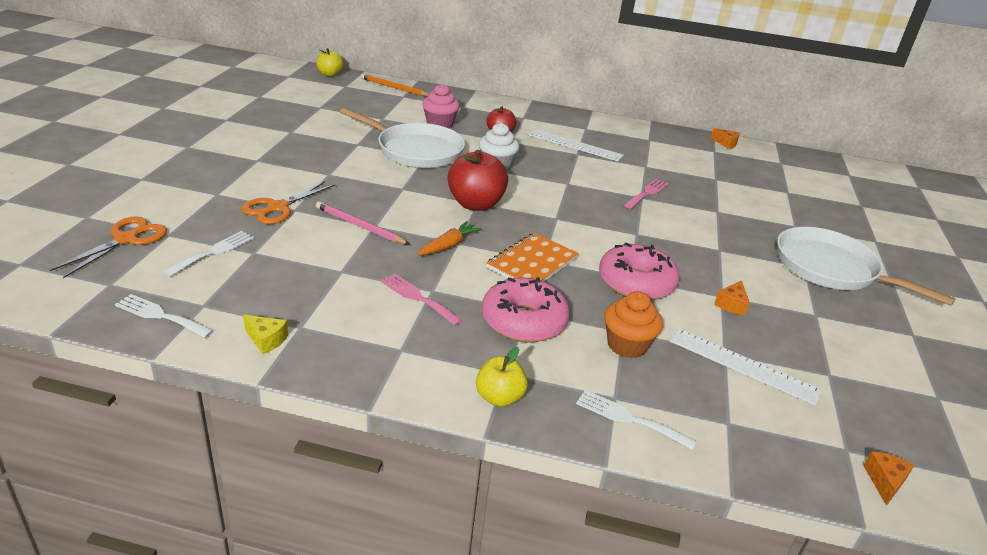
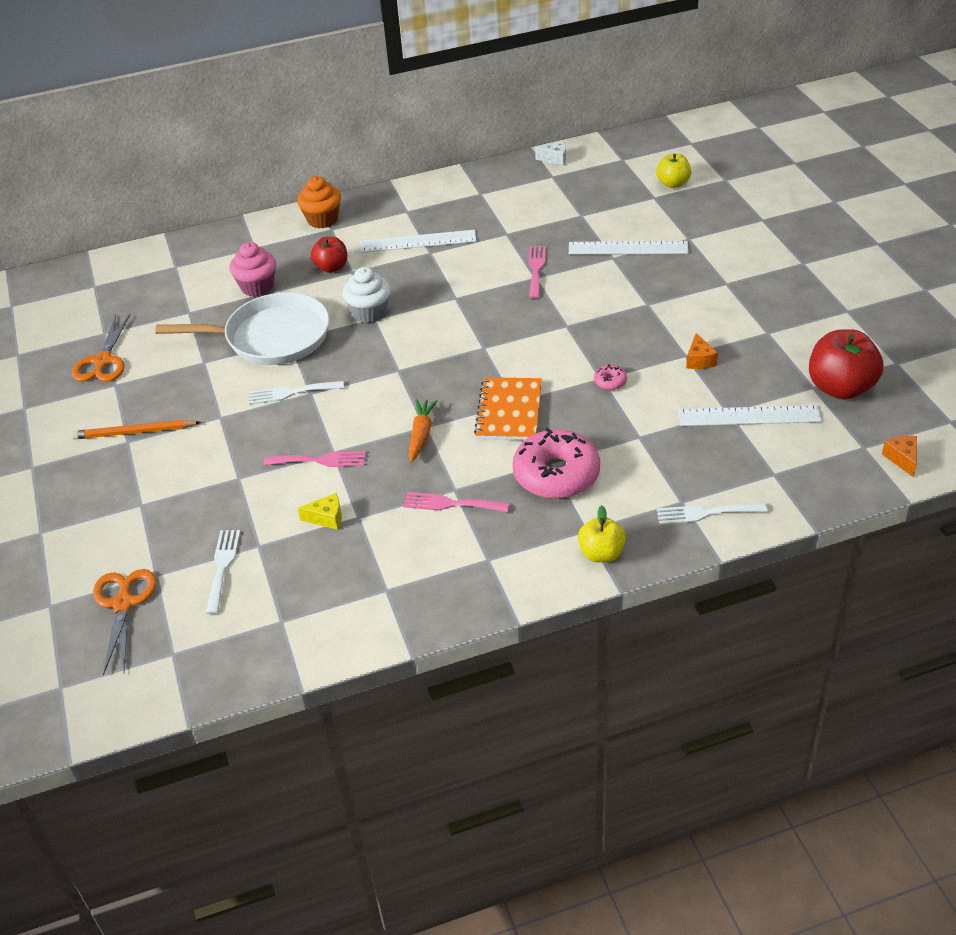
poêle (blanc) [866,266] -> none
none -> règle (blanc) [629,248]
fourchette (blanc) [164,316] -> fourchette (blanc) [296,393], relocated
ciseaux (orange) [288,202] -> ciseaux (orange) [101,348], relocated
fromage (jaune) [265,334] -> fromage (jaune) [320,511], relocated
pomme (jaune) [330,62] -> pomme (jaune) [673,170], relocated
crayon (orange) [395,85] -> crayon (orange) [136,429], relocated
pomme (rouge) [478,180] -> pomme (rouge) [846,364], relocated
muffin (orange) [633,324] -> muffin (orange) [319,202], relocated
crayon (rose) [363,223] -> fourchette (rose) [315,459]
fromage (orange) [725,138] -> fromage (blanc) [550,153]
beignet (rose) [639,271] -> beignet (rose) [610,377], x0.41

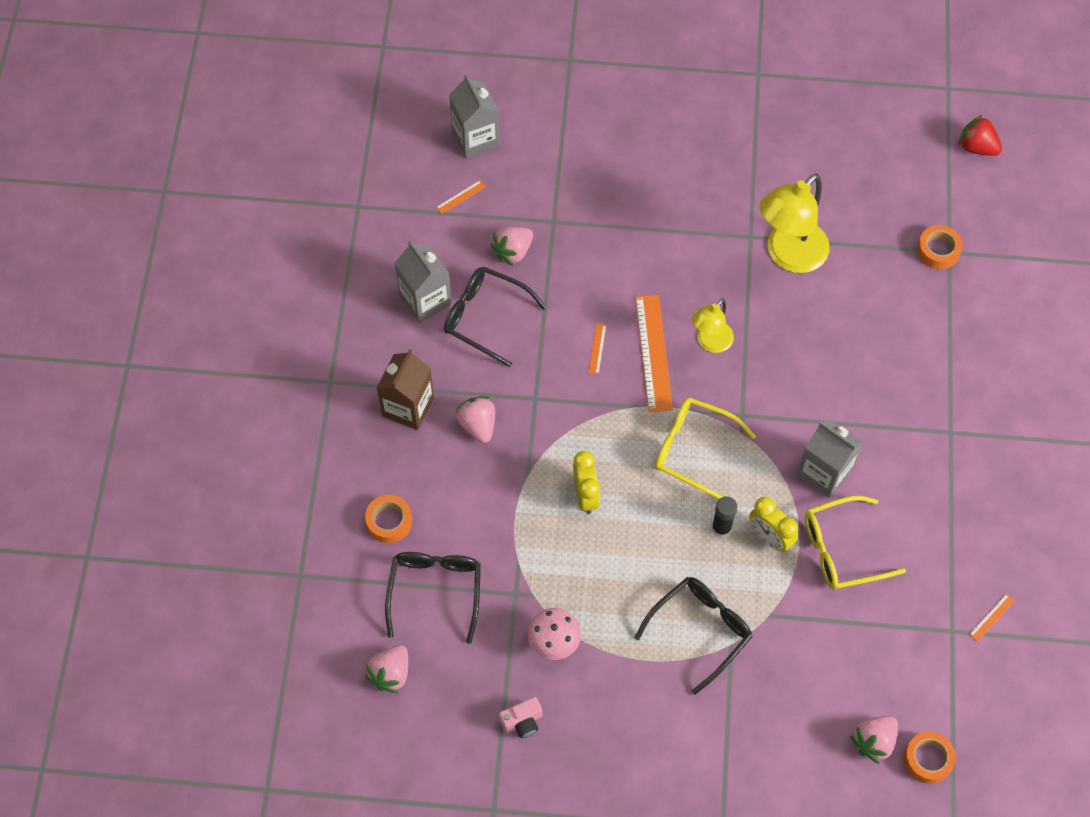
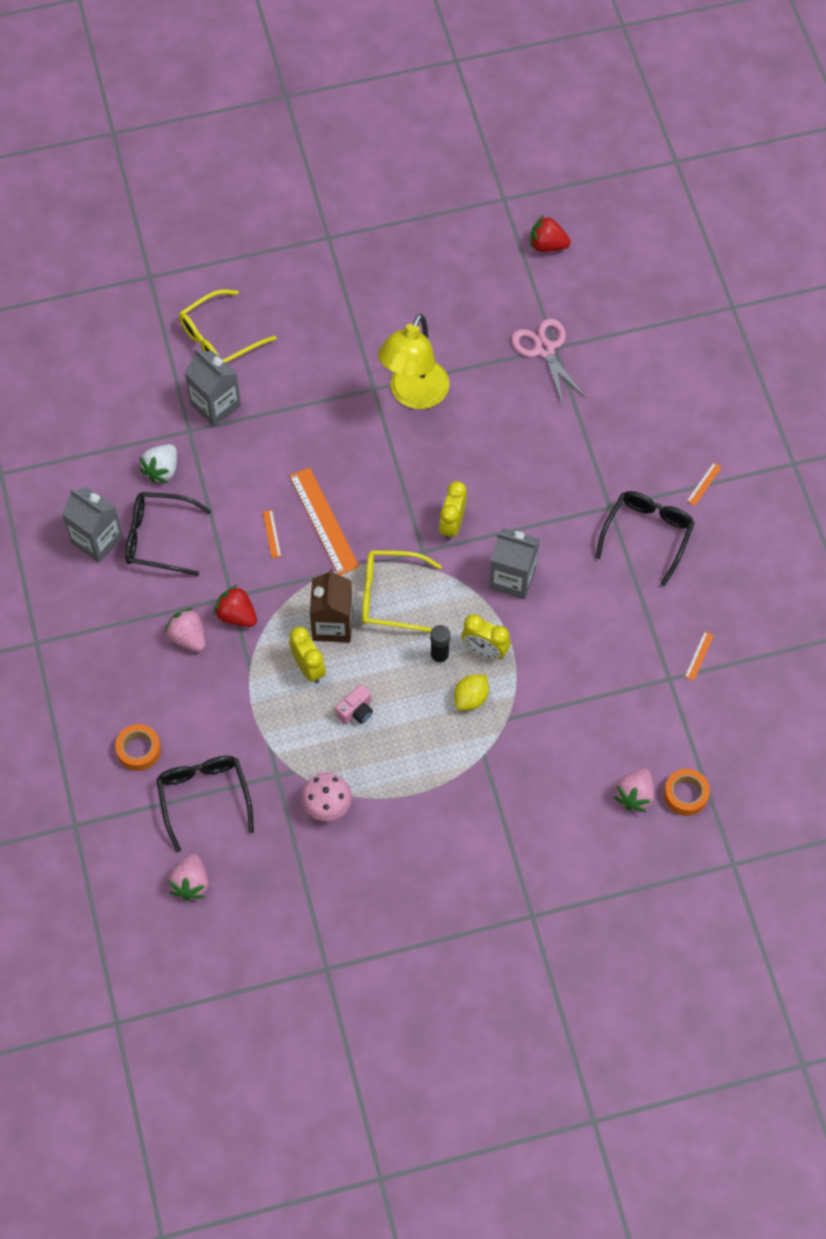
lampe (jaune) [713,325] -> none
none -> fraise (rouge) [235,606]
none -> réveil (jaune) [453,511]
none -> citron (jaune) [471,692]
brique de lait (marron) [405,389] -> brique de lait (marron) [331,605], relocated
règle (orange) [460,197] -> règle (orange) [704,484], relocated
brique de lait (gris) [474,116] -> brique de lait (gris) [212,388], relocated
appareil photo (rose) [520,717] -> appareil photo (rose) [354,704], relocated
lunettes (noir) [693,636] -> lunettes (noir) [645,538], relocated
lunettes (jaune) [855,543] -> lunettes (jaune) [227,326], relocated
ruban adhésif (orange) [940,247] -> ciseaux (rose) [548,361]
fraise (rose) [511,246] -> fraise (blanc) [158,463]

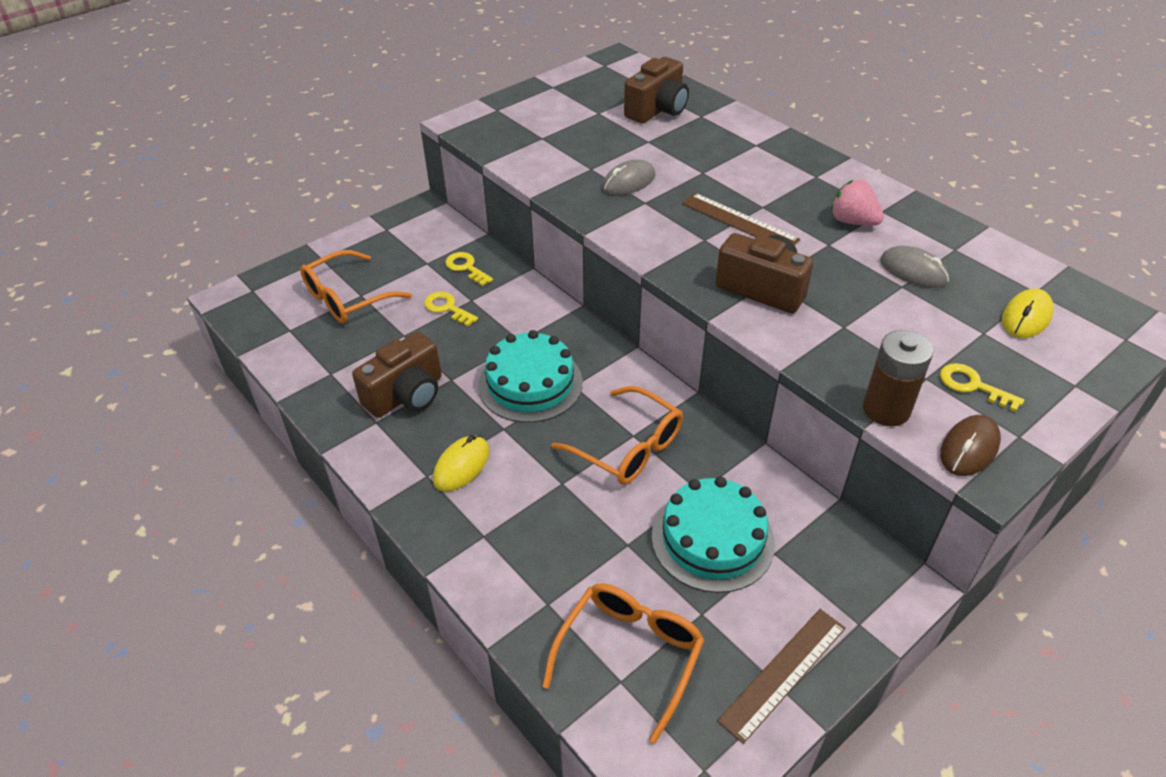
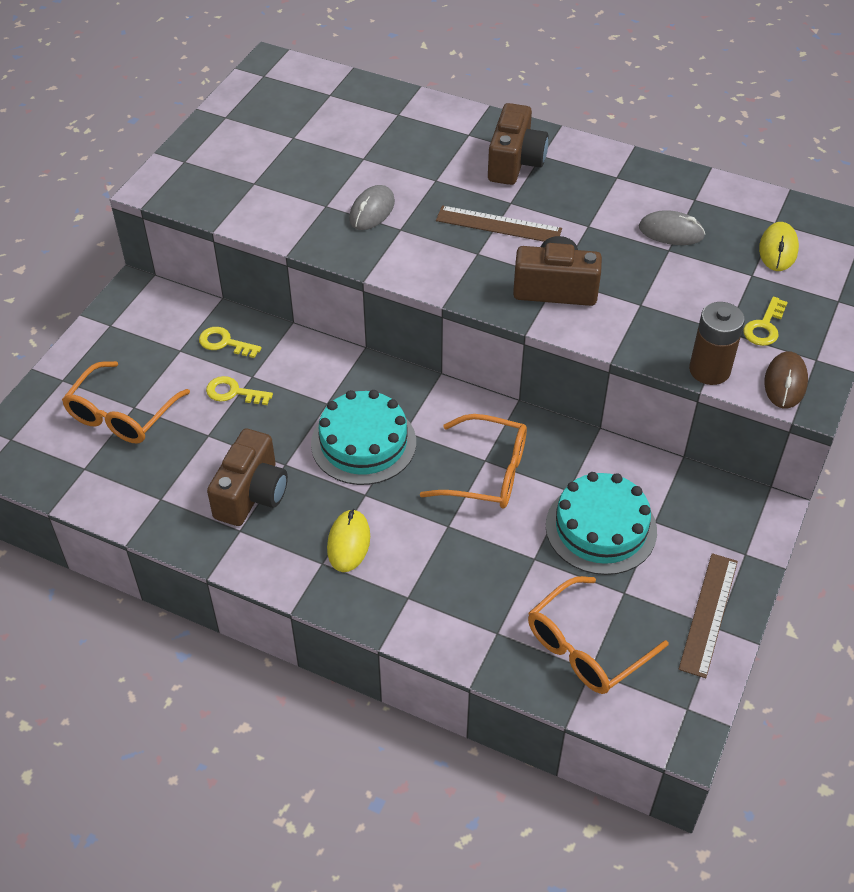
fraise (rose) [857,203] -> none
appareil photo (marron) [656,90] -> appareil photo (marron) [518,144], relocated
lunettes (orange) [623,663] -> lunettes (orange) [598,635], 135 degrees counterclockwise
clé (jaune) [982,387] -> clé (jaune) [765,321], 75 degrees counterclockwise

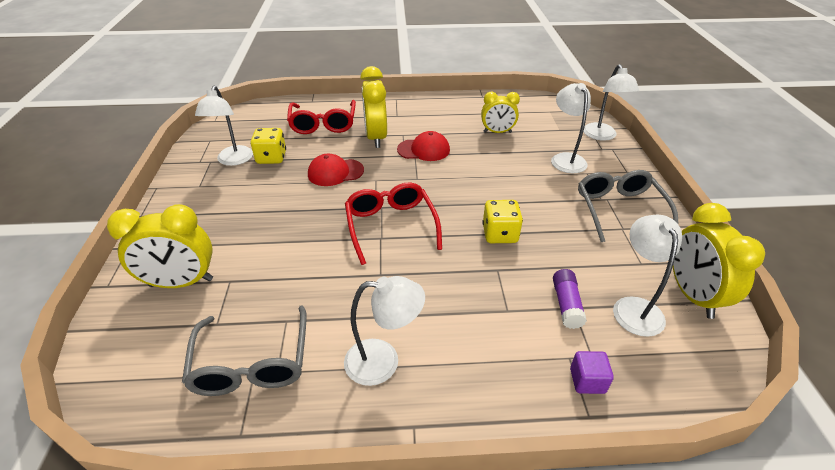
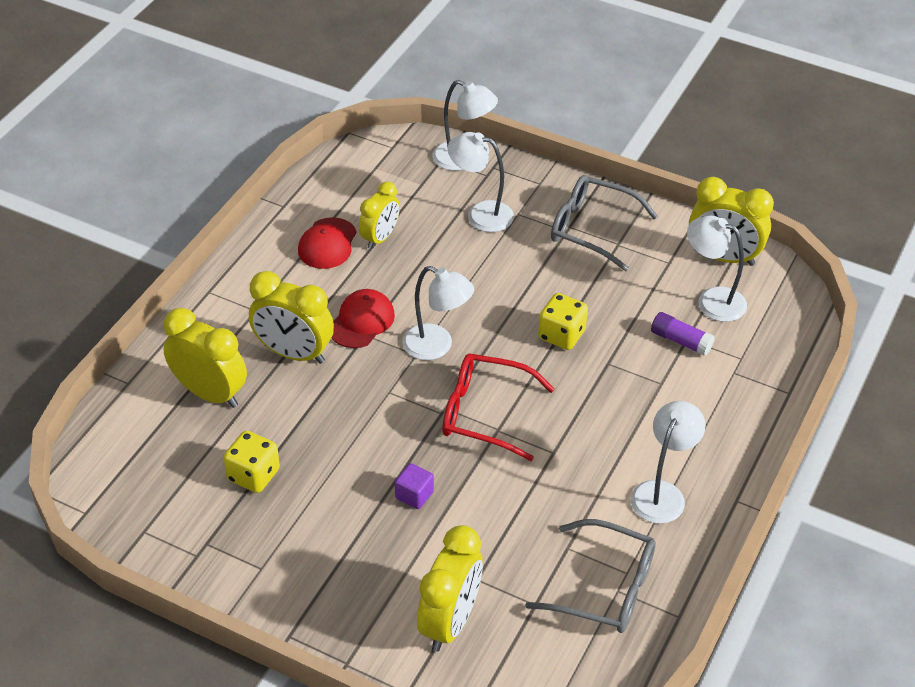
lampe (blanc) [224,126] -> lampe (blanc) [438,313], relocated
casquette (rouge) [336,170] -> casquette (rouge) [327,243], relocated
cube (violet) [592,372] -> cube (violet) [414,486], relocated
lunettes (rouge) [321,117] -> réveil (jaune) [205,358]

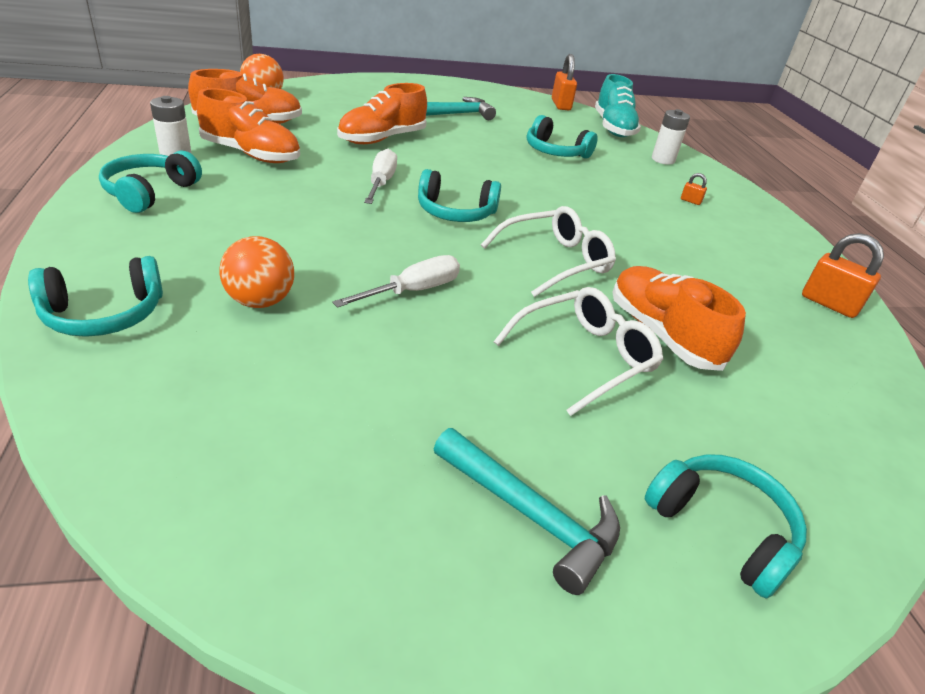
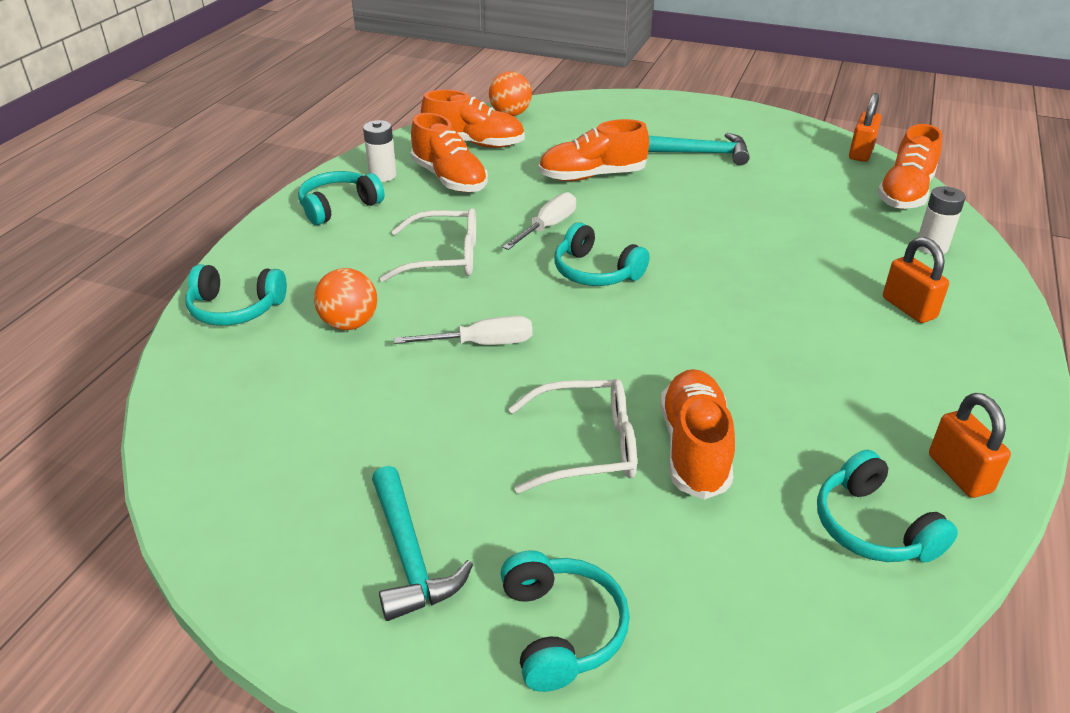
lunettes (blanc) [548,251] -> lunettes (blanc) [427,245], relocated
casque audio (turquoise) [562,137] -> casque audio (turquoise) [887,506], relocated
chaussure (turquoise) [618,105] -> chaussure (orange) [909,166]
cadenas (orange) [694,189] -> cadenas (orange) [916,280], x2.11

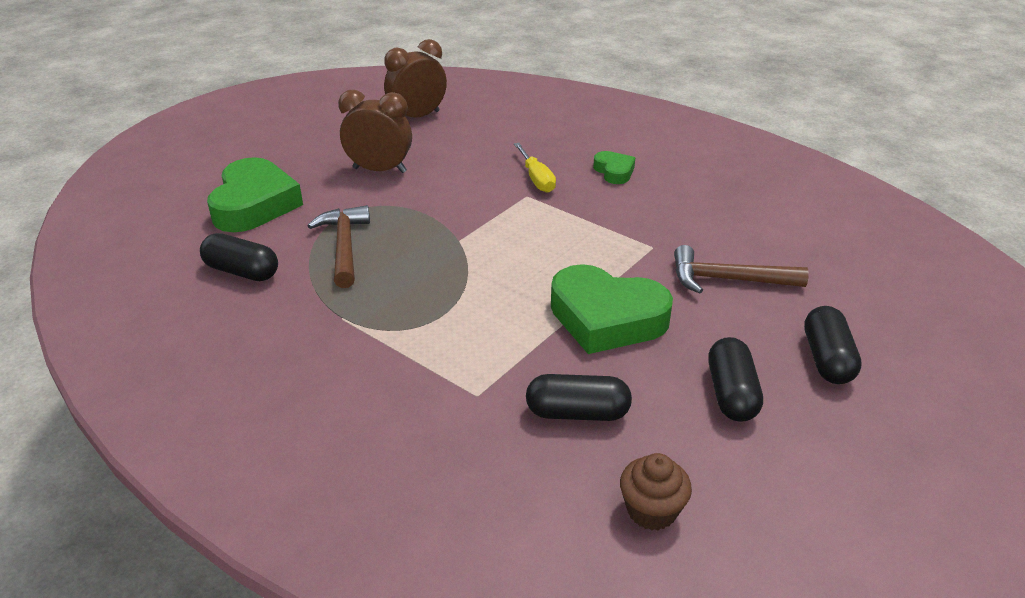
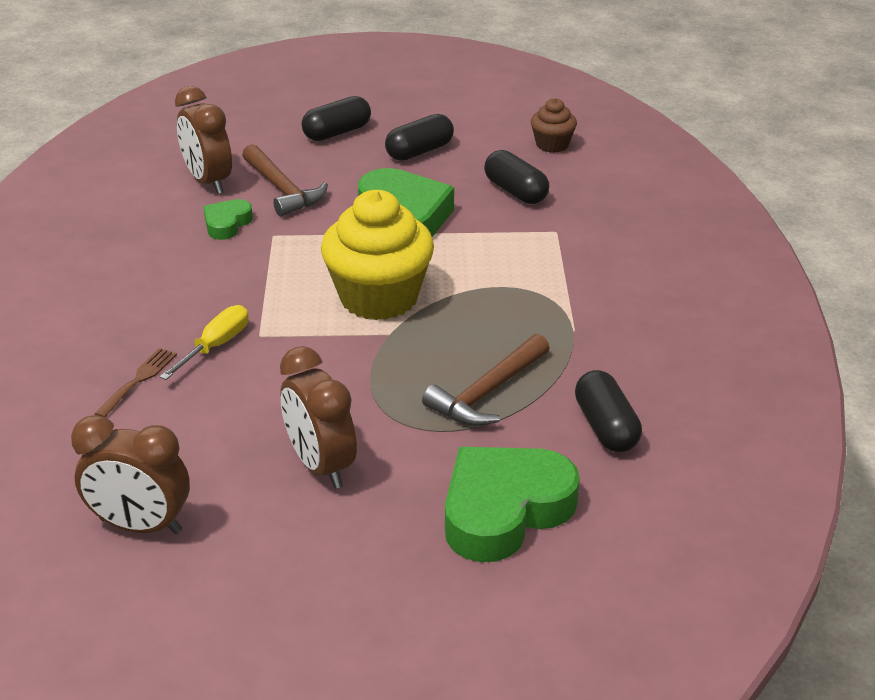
none -> fourchette (marron) [136,382]
none -> réveil (marron) [203,140]
none -> muffin (jaune) [377,255]
cœur (vert) [614,167] -> cœur (vert) [228,219], relocated

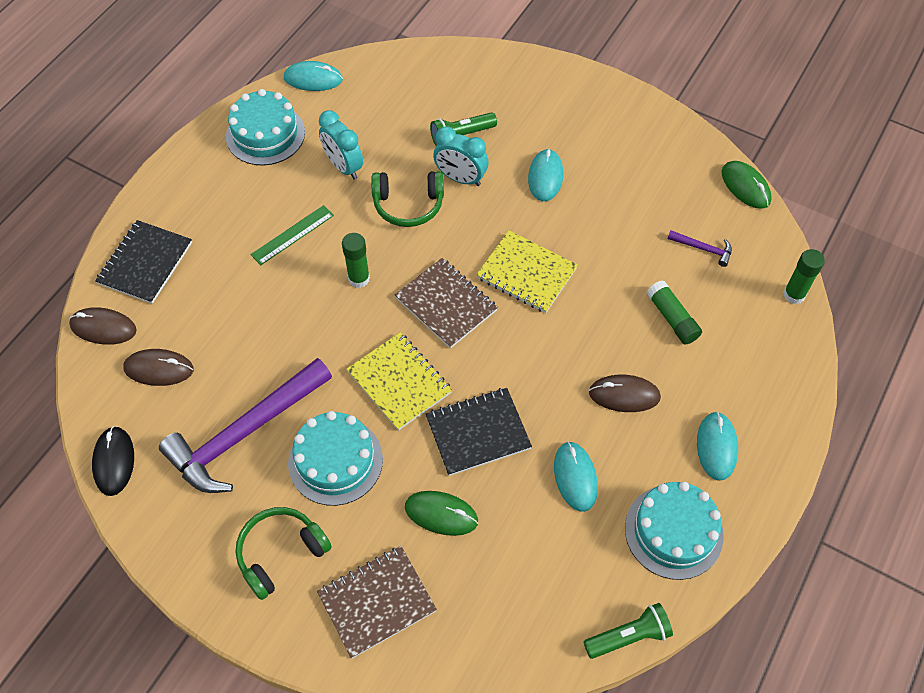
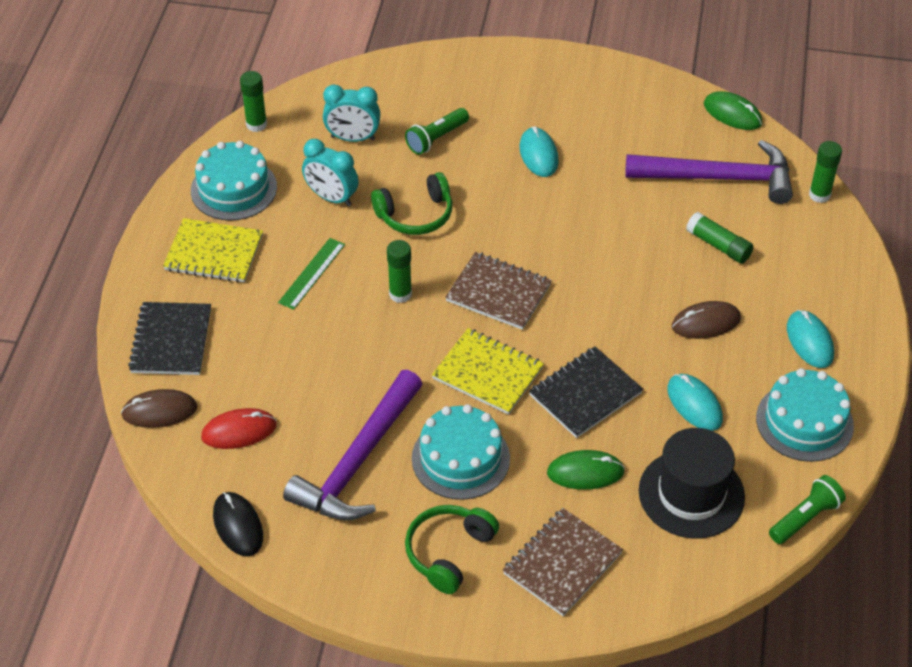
none -> chapeau (noir) [692,483]
réveil (turquoise) [461,156] -> réveil (turquoise) [352,113], relocated
carnet (jaune) [527,271] -> carnet (jaune) [213,250], relocated
souris (turquoise) [313,76] -> bâton de colle (vert) [253,101]
souris (marron) [158,367] -> souris (rouge) [239,428]
marteau (violet) [700,248] -> marteau (violet) [709,172], x2.49

